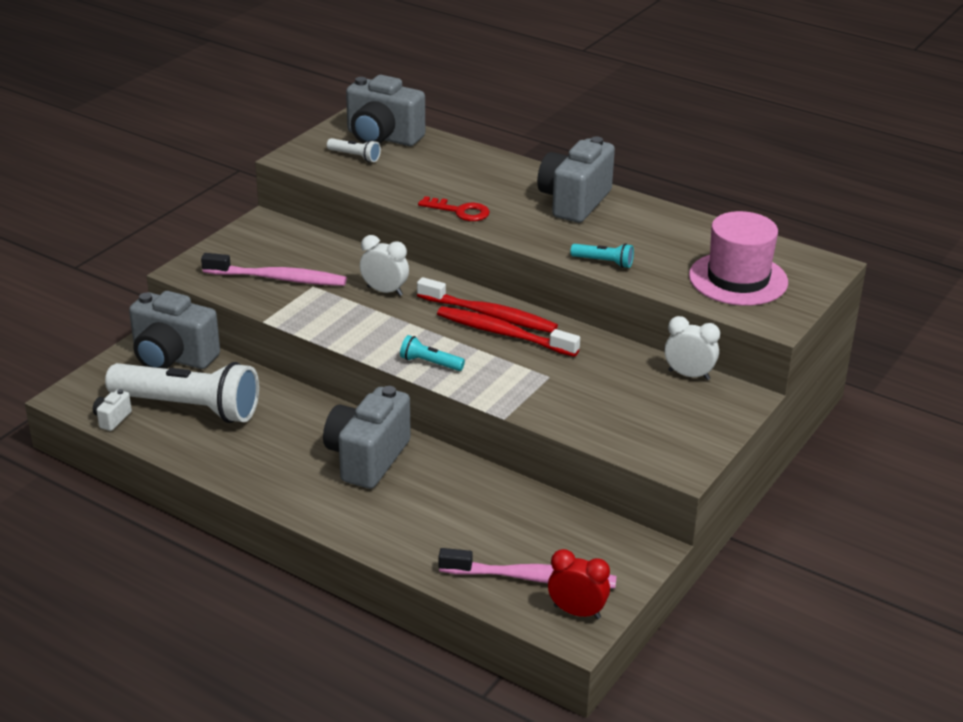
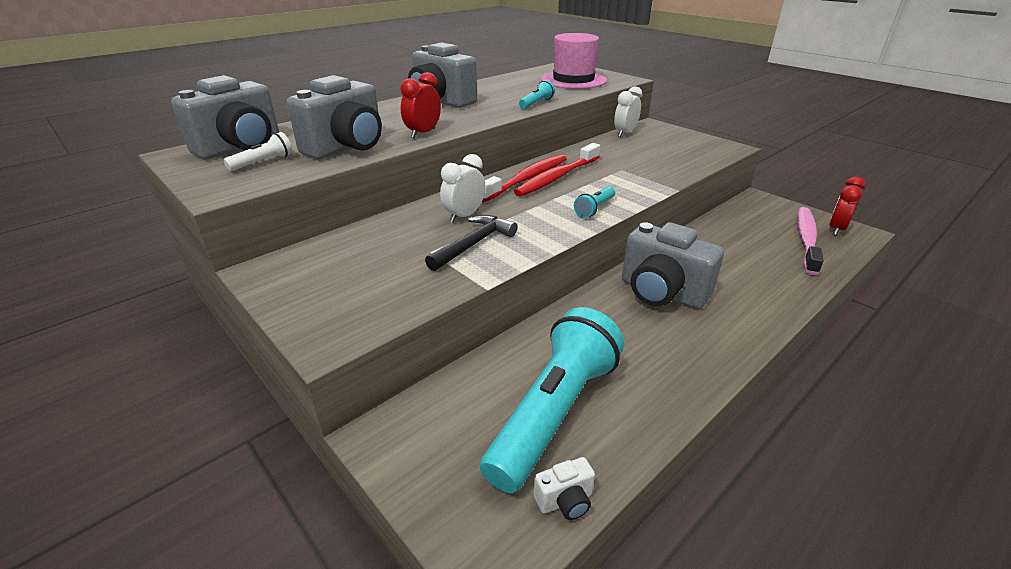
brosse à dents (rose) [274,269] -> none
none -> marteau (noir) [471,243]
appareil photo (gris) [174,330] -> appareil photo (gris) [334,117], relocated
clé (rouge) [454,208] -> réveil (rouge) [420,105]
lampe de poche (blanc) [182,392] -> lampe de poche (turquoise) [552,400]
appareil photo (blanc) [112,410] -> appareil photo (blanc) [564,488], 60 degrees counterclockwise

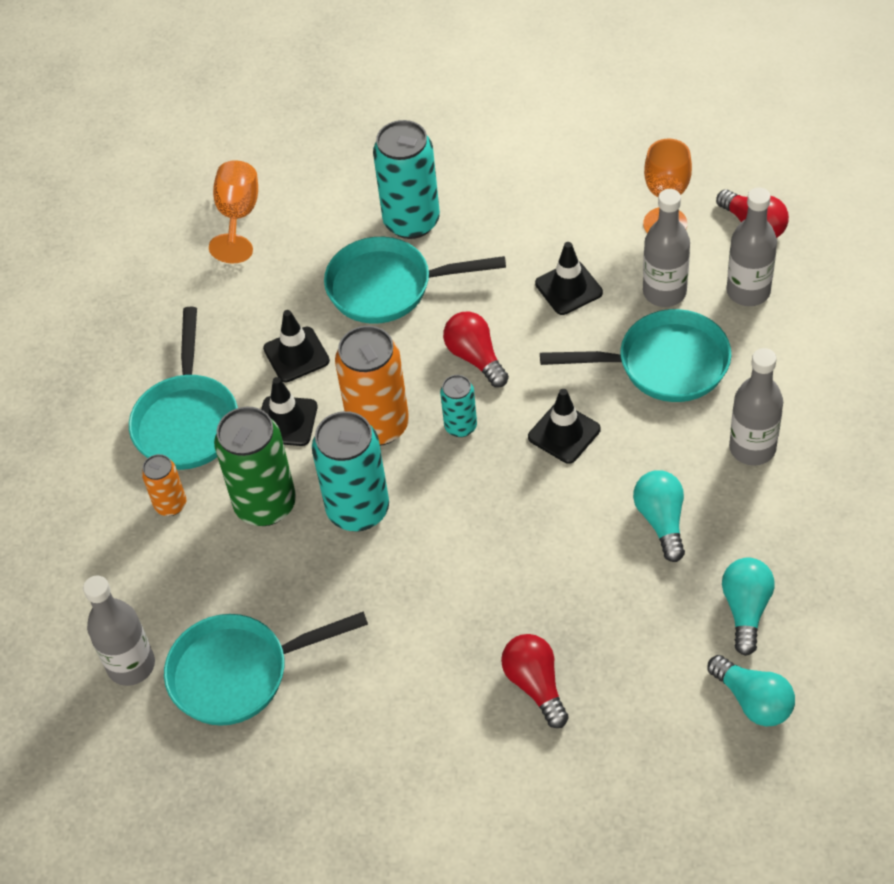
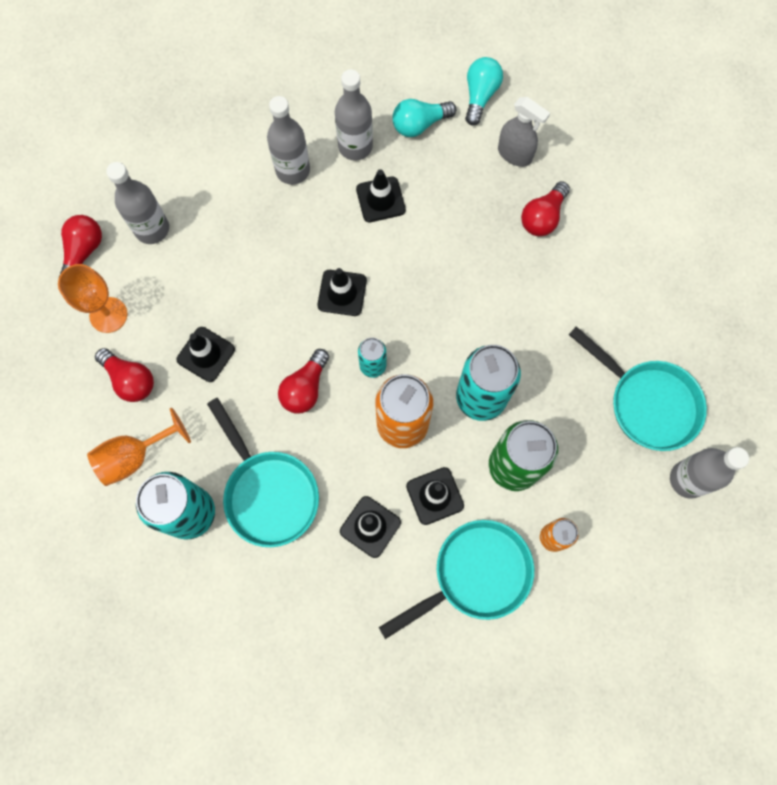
poêle (turquoise) [635,355] -> none
none -> ampoule (rouge) [124,375]
none -> vaporisateur (gris) [524,132]
verre à pied (orange) [233,211] -> verre à pied (orange) [139,446], relocated
bouteille (gris) [666,248] -> bouteille (gris) [354,115], relocated
ampoule (turquoise) [659,516] -> cône de chantier (noir) [381,195]

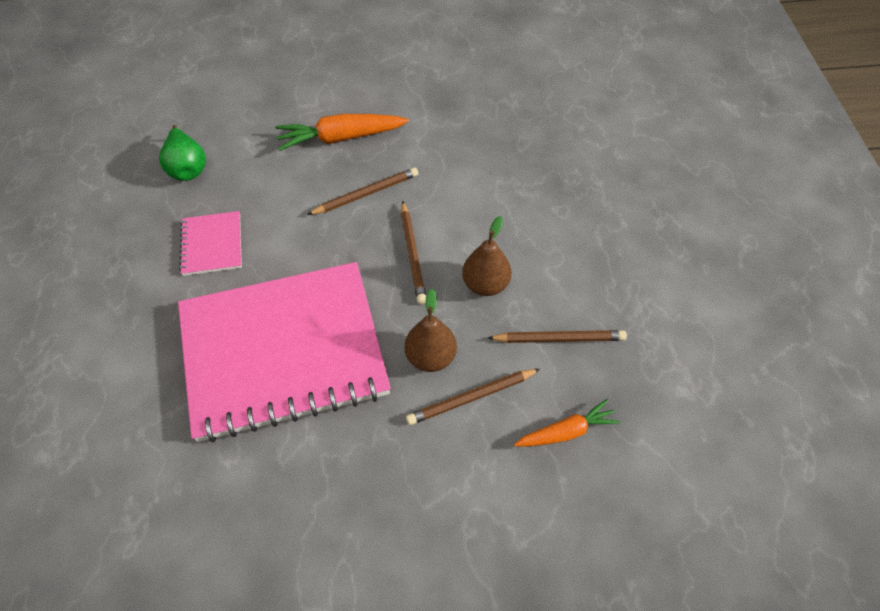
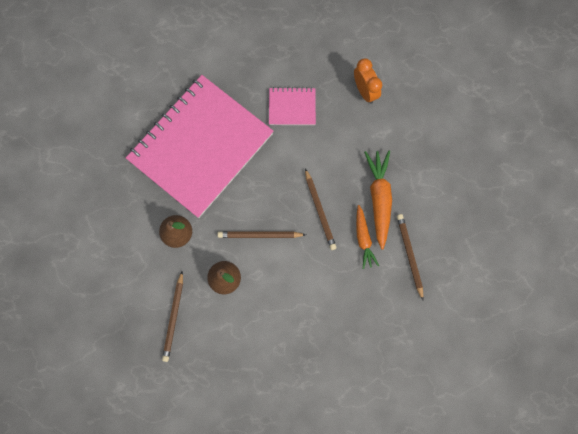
crayon (marron) [473,397] -> crayon (marron) [410,257], relocated
carotte (orange) [567,423] -> carotte (orange) [367,237], relocated
poire (vert) [182,153] -> réveil (orange) [368,81]
carnet (rose) [284,352] -> carnet (rose) [200,146], 45 degrees clockwise

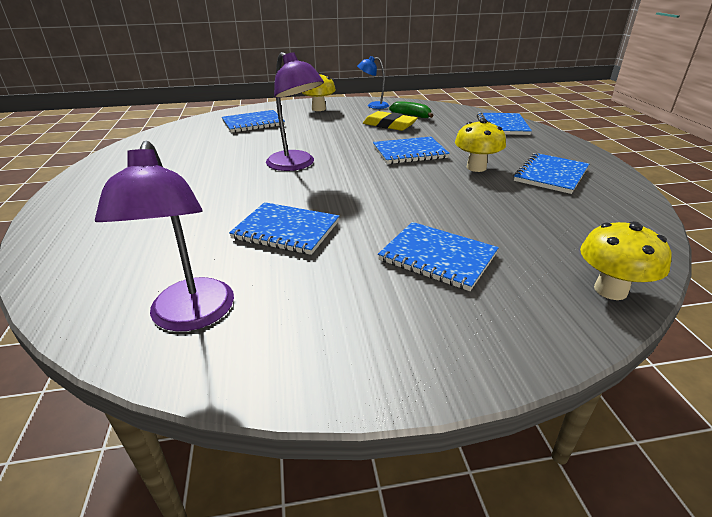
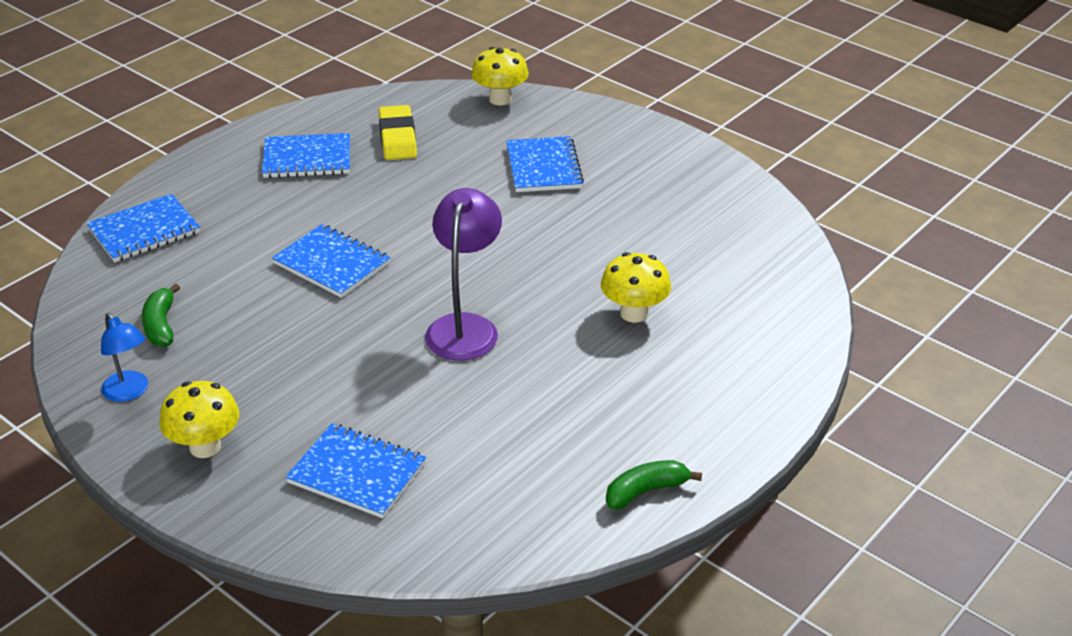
lampe (violet) [164,236] -> none
carnet (bleu) [284,228] -> none
none -> banane (vert) [654,485]
gomme (jaune) [390,121] -> gomme (jaune) [398,132], relocated
champignon (jaune) [480,145] -> champignon (jaune) [636,287], relocated

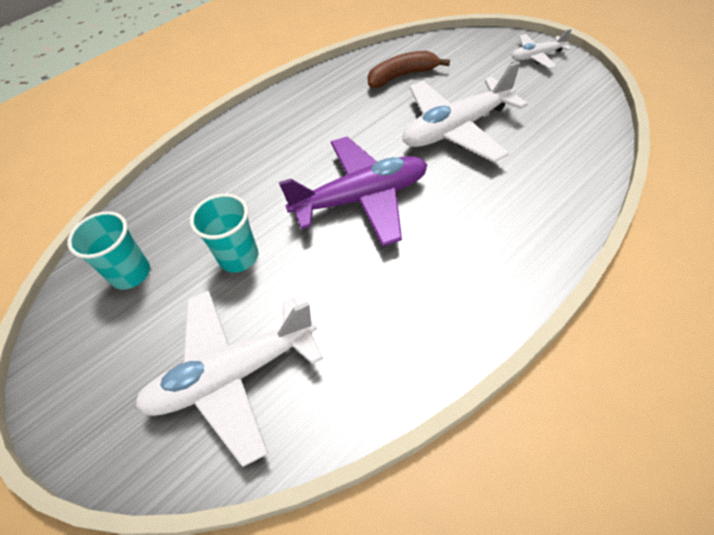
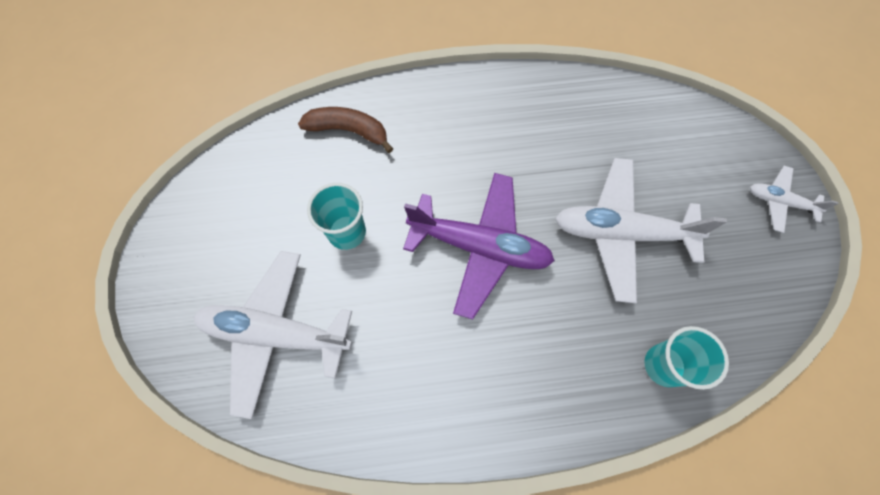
gobelet (turquoise) [108,250] -> gobelet (turquoise) [687,358], relocated
banane (marron) [408,69] -> banane (marron) [345,130], relocated

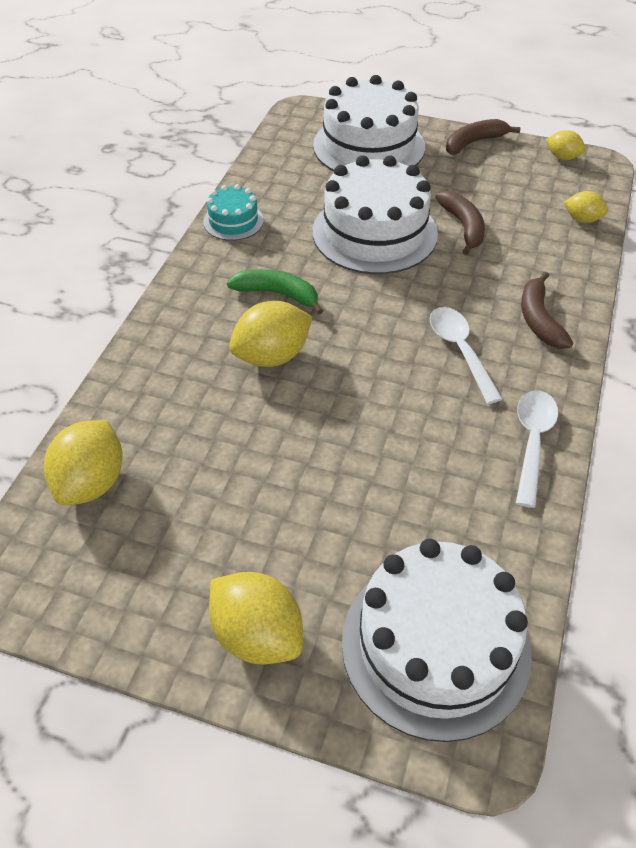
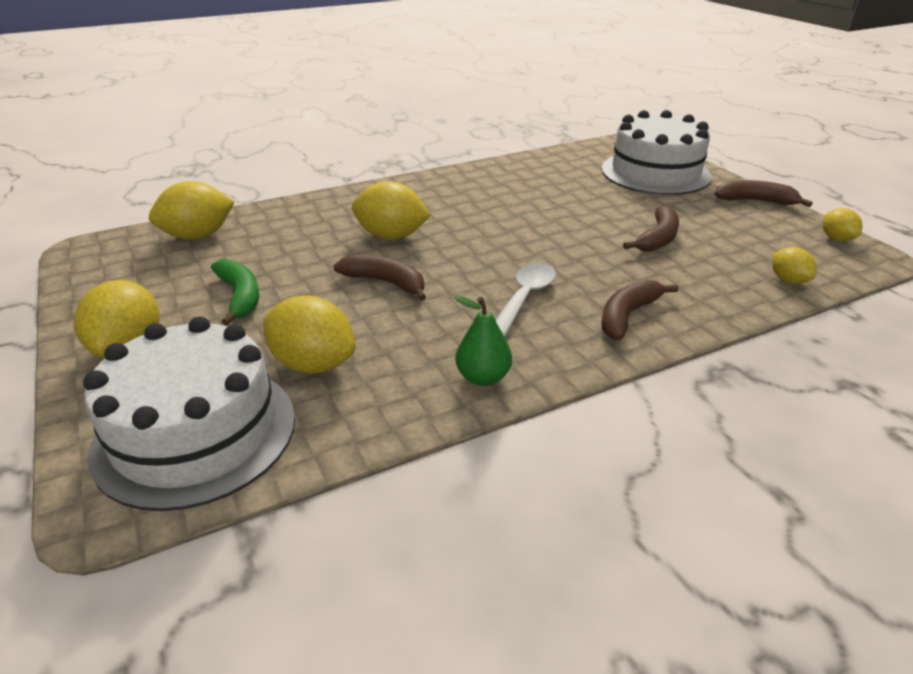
gâteau (turquoise) [233,212] -> none
gâteau (blanc) [375,214] -> none
none -> citron (jaune) [309,334]
none -> banane (marron) [380,277]
banane (vert) [275,292] -> banane (vert) [235,292], relocated
cuillère (blanc) [537,449] -> poire (vert) [483,340]

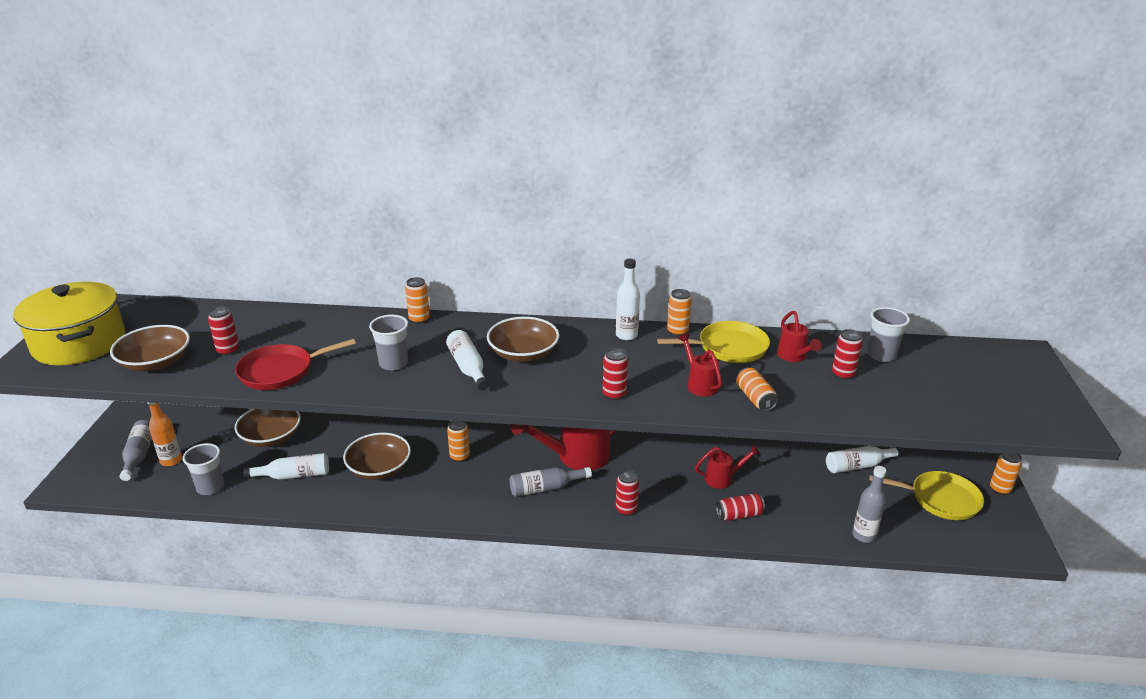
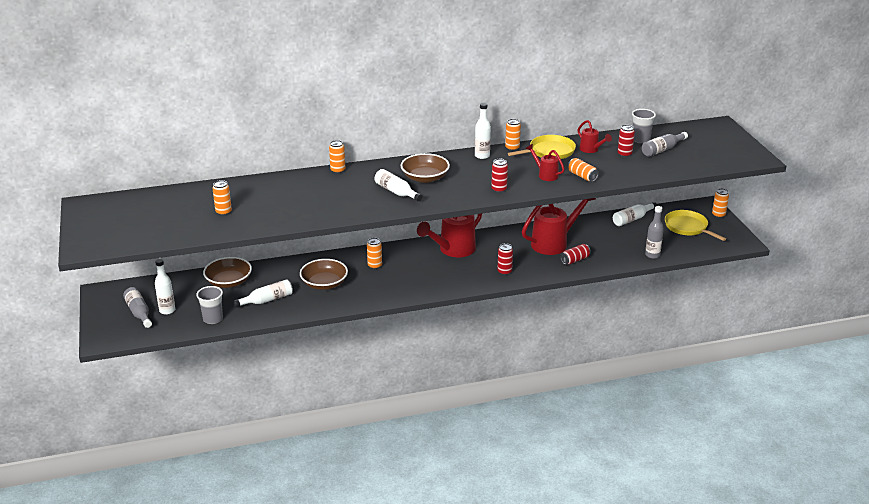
marmite (jaune) [69,323] -> none
bol (marron) [150,348] -> none
poêle (rouge) [295,364] -> none
gobelet (gris) [388,343] -> none
bouteille (gris) [550,482] -> bouteille (gris) [665,144], relocated
bouteille (orange) [165,435] -> bouteille (blanc) [165,287]
canette (rouge) [223,331] -> canette (orange) [222,198]
poêle (jaune) [926,495] -> poêle (jaune) [695,225], 120 degrees counterclockwise
arrosoir (rouge) [727,467] -> arrosoir (rouge) [559,226], x1.96

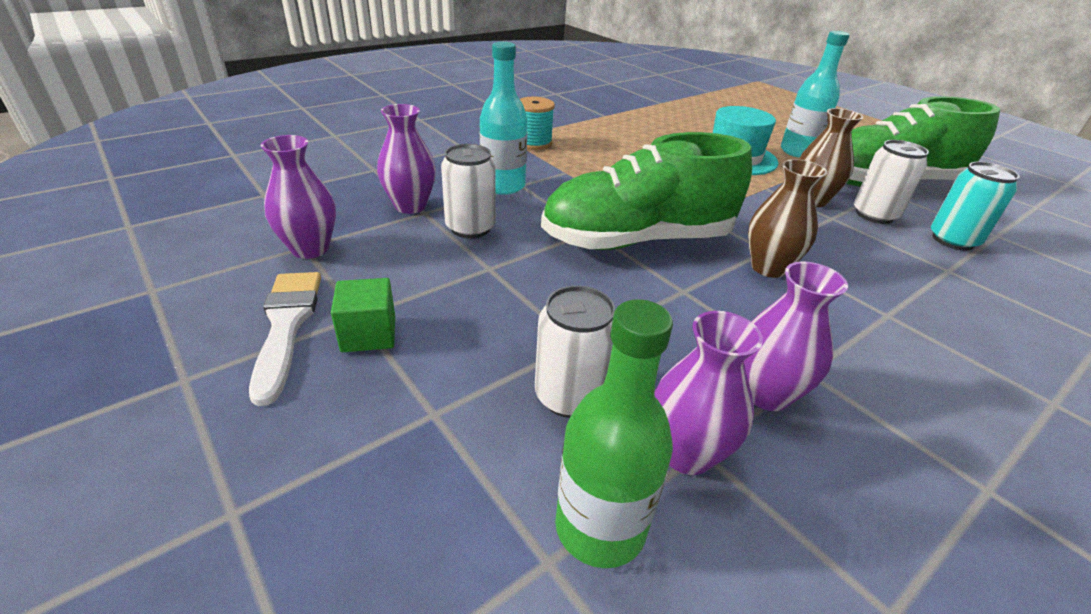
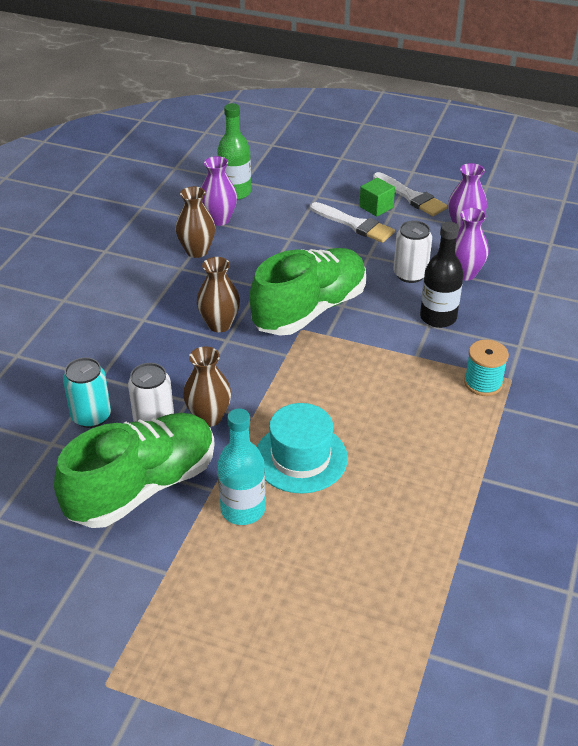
canette (blanc) [575,352] -> none
none -> pinceau (blanc) [352,222]
bouteille (turquoise) [503,118] -> bouteille (noir) [441,275]
vase (violet) [796,336] -> vase (marron) [195,222]

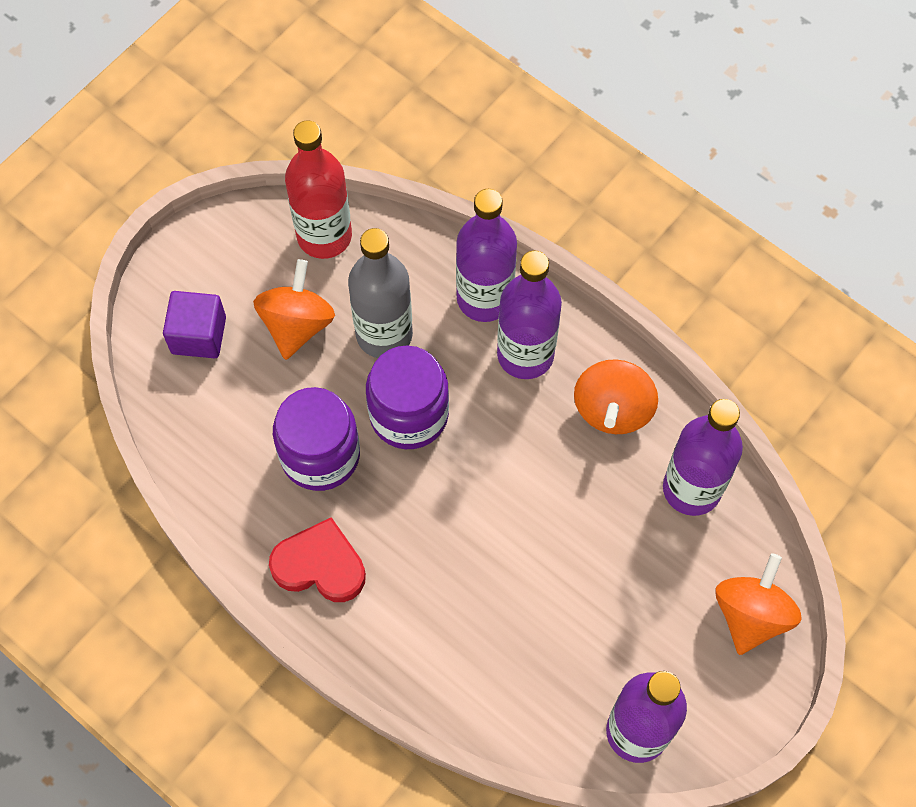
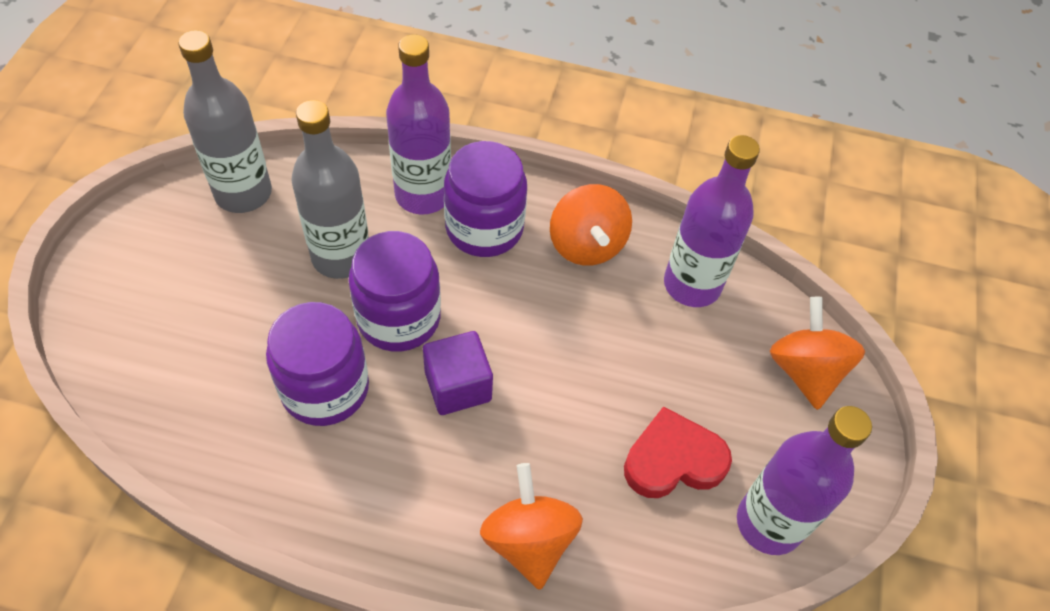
cube (violet) [194,324] -> cube (violet) [458,373], relocated
toupie (orange) [294,309] -> toupie (orange) [531,526], relocated
cœur (rouge) [317,559] -> cœur (rouge) [678,452], relocated
bouteille (violet) [529,315] -> bocal (violet) [485,199]
bouteille (rouge) [318,189] -> bouteille (gris) [225,121]

